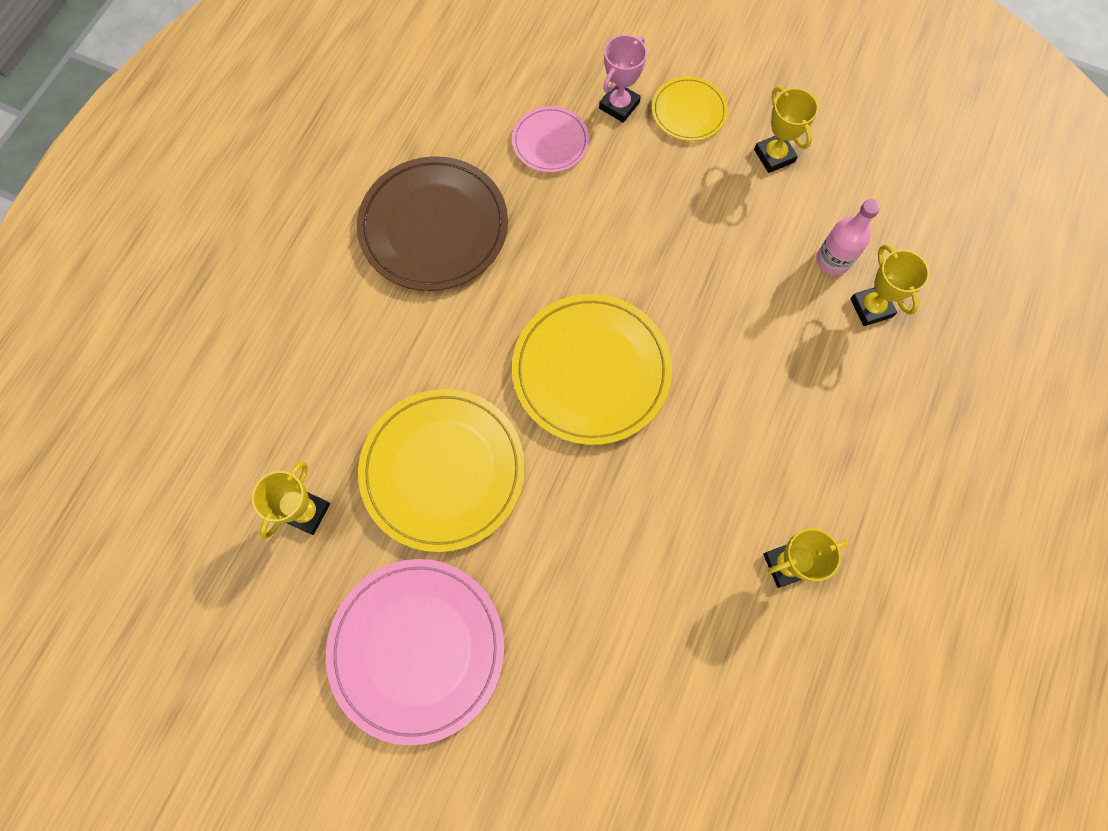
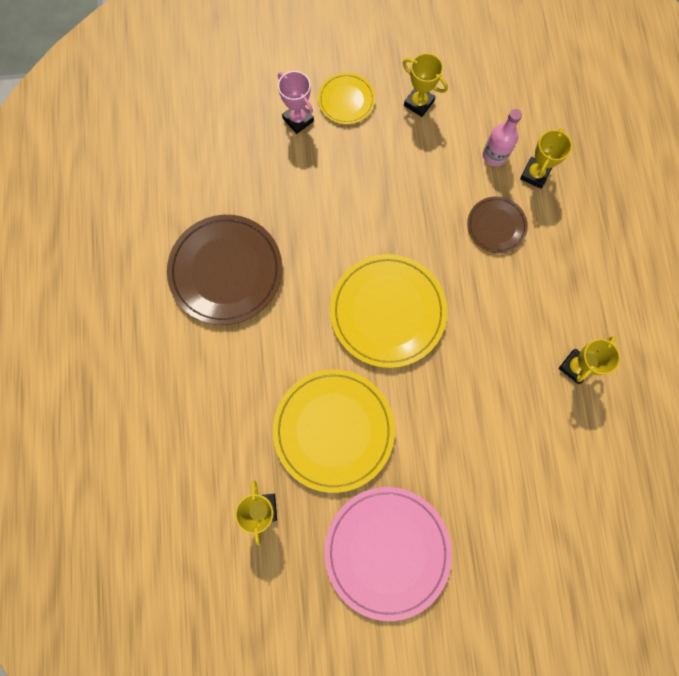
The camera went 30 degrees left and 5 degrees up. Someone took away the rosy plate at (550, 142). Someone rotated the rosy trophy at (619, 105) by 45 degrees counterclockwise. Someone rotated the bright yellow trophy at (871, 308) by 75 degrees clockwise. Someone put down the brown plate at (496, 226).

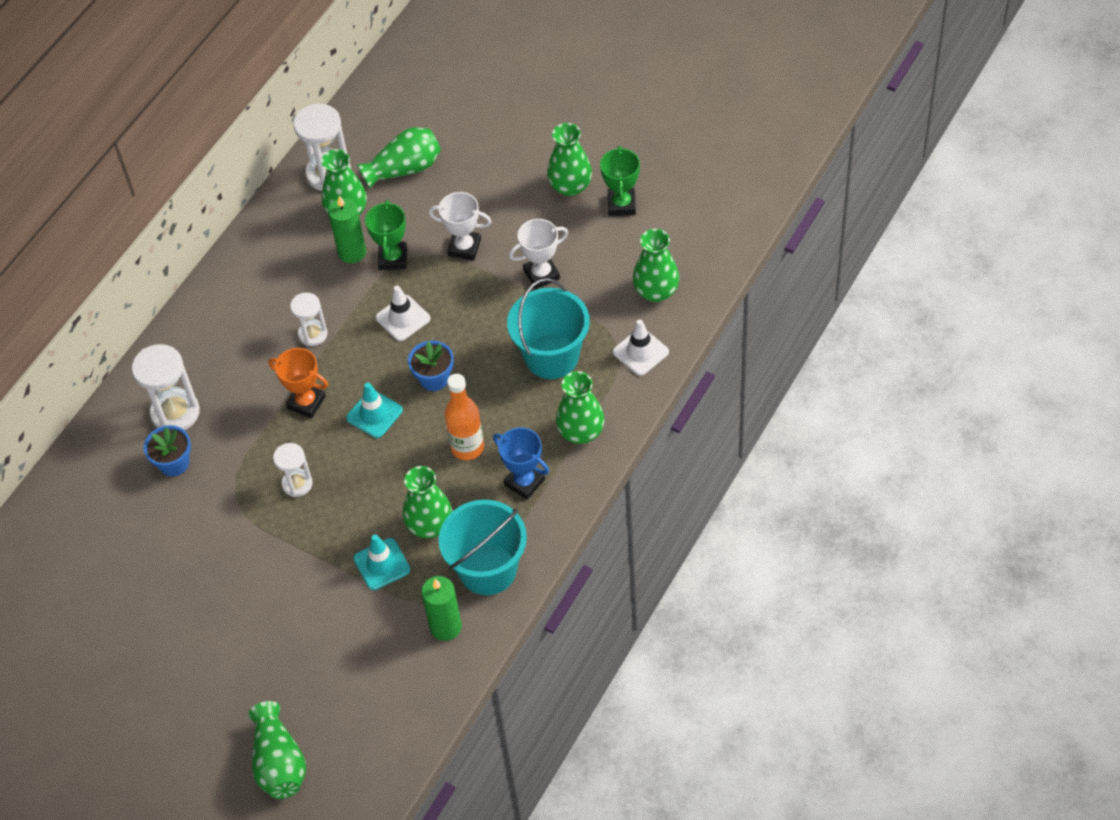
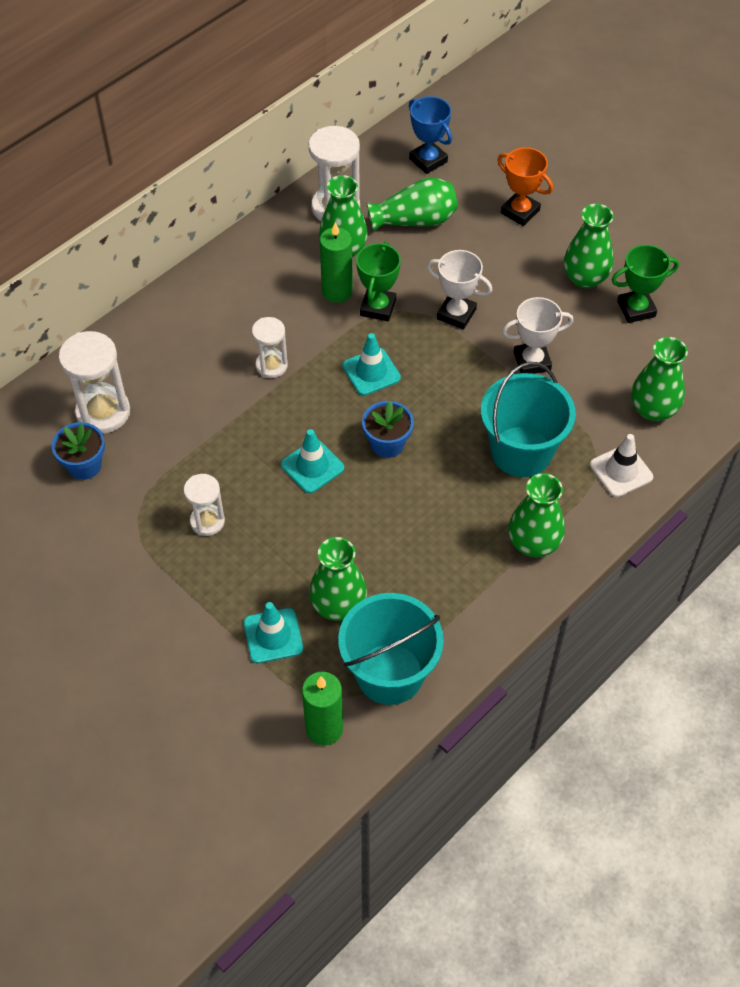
The camera went 10 degrees right and 0 degrees up. Someone took away the emerald flower vase at (279, 762). Someone carried the orange-coloured trophy from (306, 402) to (520, 211). Someone repainted the white road cone at (403, 318), which became the teal road cone at (371, 372). Someone took away the orange-coloured flask at (467, 447). Someone carried the royal blue trophy from (524, 482) to (428, 160). Someone rotated the emerald trophy at (621, 204) by 60 degrees clockwise.

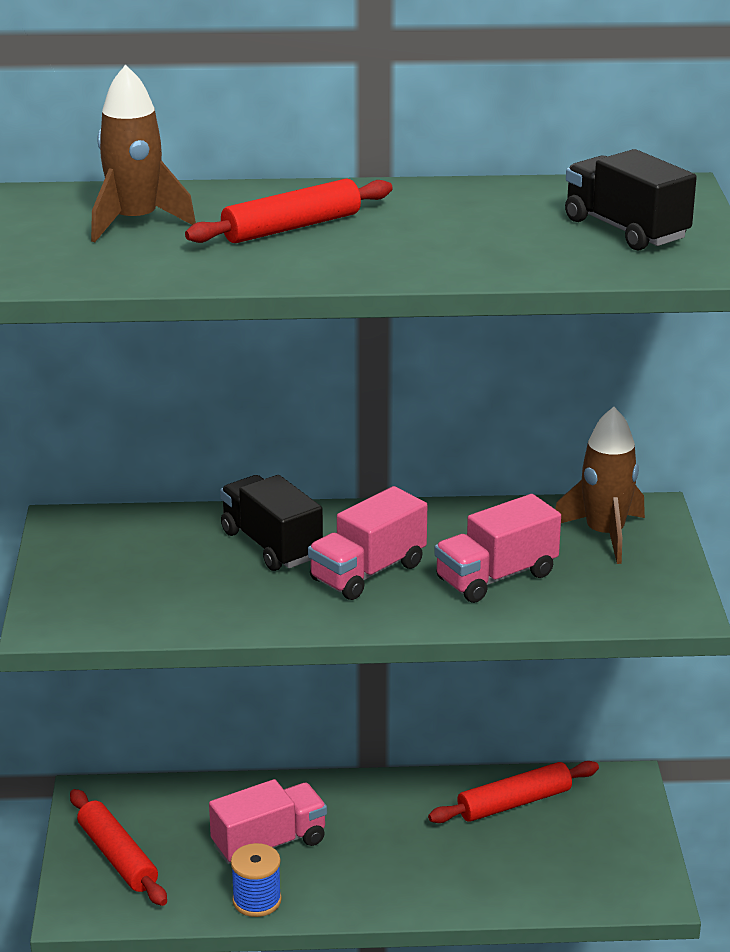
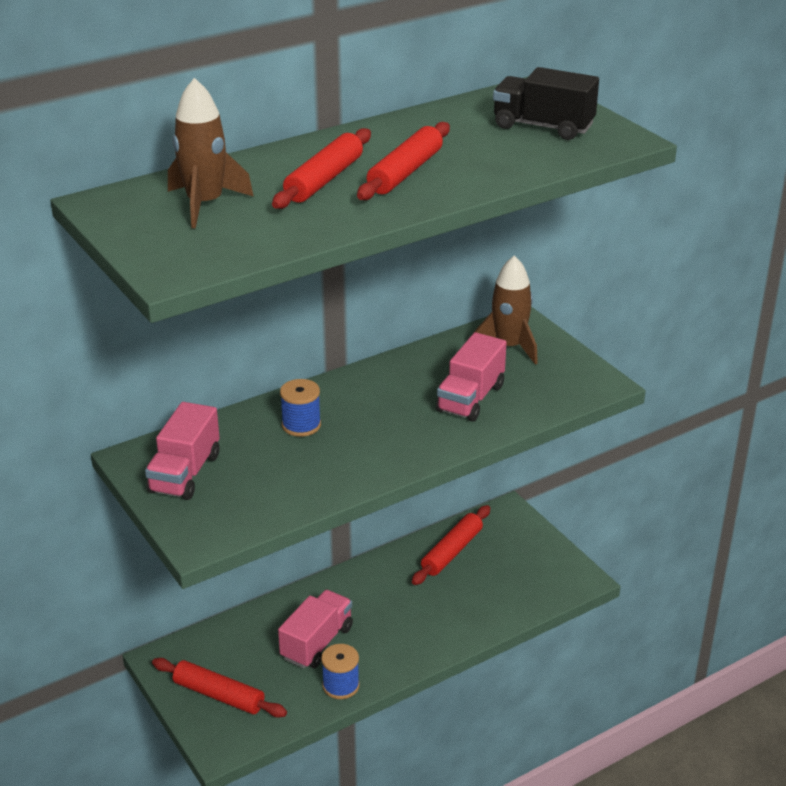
The camera went 30 degrees left and 5 degrees up. Someone swapped the jet-black toy truck at (271, 545) for the royal blue reel of thread at (301, 425). Someone carried the rosy toy truck from (368, 572) to (185, 473). Someone put down the crimson pastry roller at (405, 172).

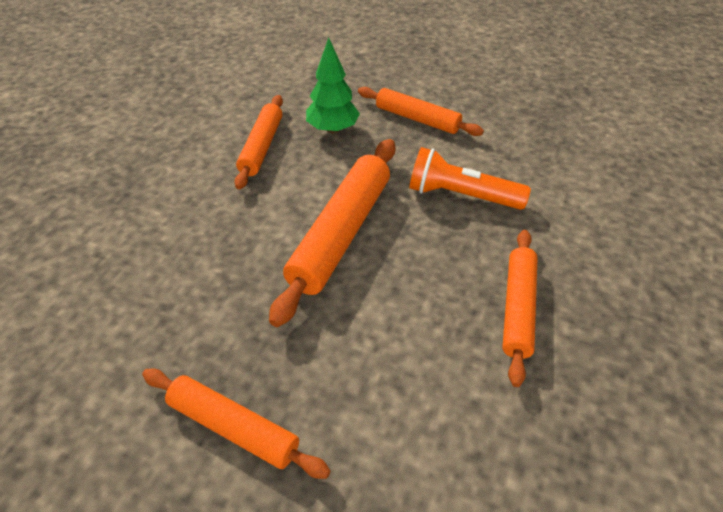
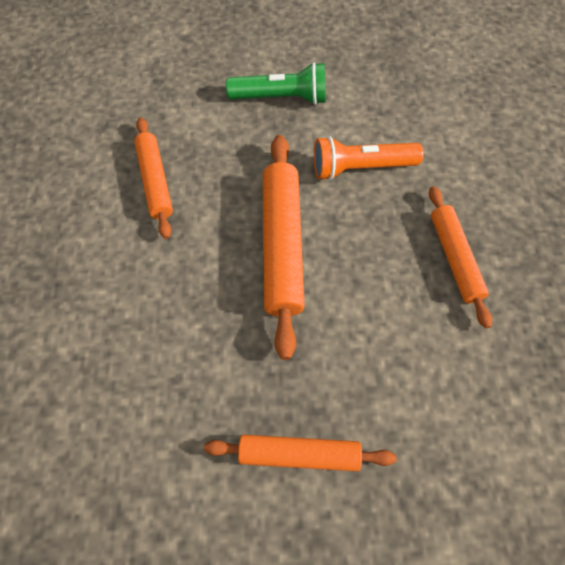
The camera went 25 degrees left and 15 degrees up. Someone took away the emerald tree at (333, 129). Someone swapped the orange-coloured pastry roller at (417, 119) for the emerald pocket torch at (281, 98).

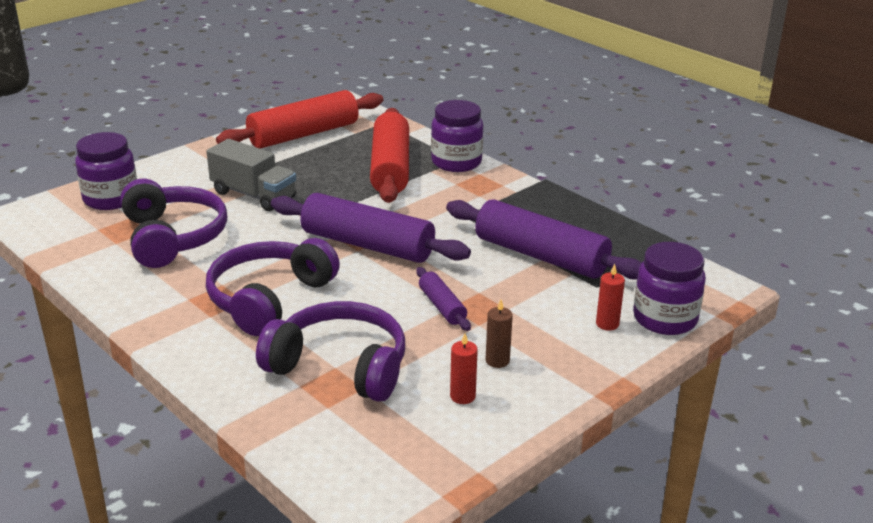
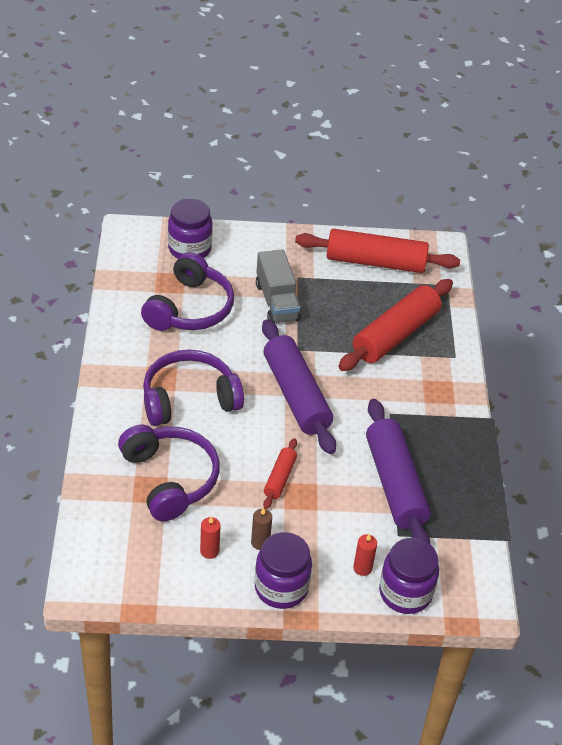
The camera went 40 degrees right and 15 degrees up. Someone repainted the violet pastry roller at (442, 306), which became the crimson pastry roller at (280, 478). Someone carried the violet jam jar from (456, 162) to (281, 587).

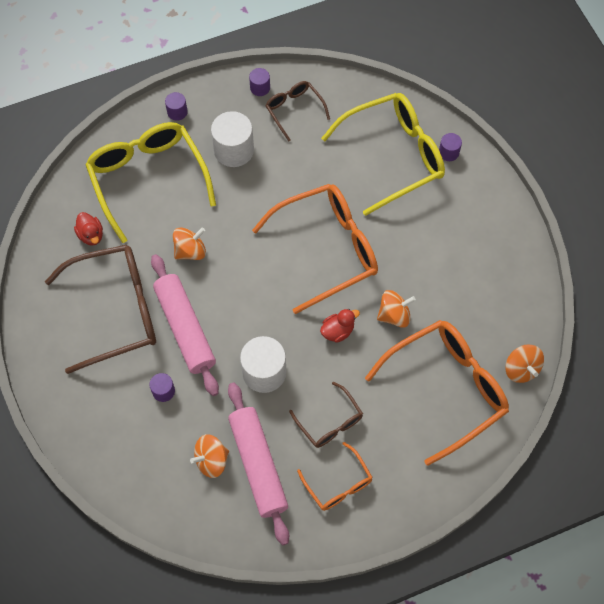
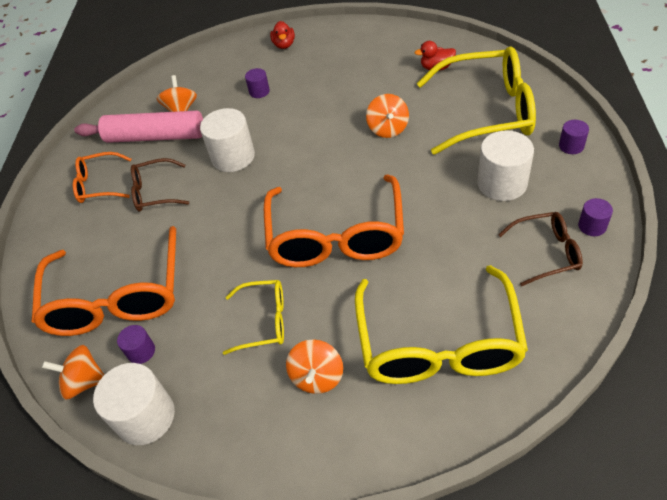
The camera went 120 degrees right and 15 degrees down. Someone took away the brown eyeglasses at (117, 311). Someone took away the rosy pastry roller at (185, 328). Someone carried the crimson toy duck from (338, 331) to (284, 45). Someone carried the orange-coloured toy top from (394, 315) to (317, 377). Someone carried the violet solid cylinder from (448, 152) to (141, 351). Someone put down the white solid cylinder at (146, 417). Someone put down the bright yellow eyeglasses at (264, 321).

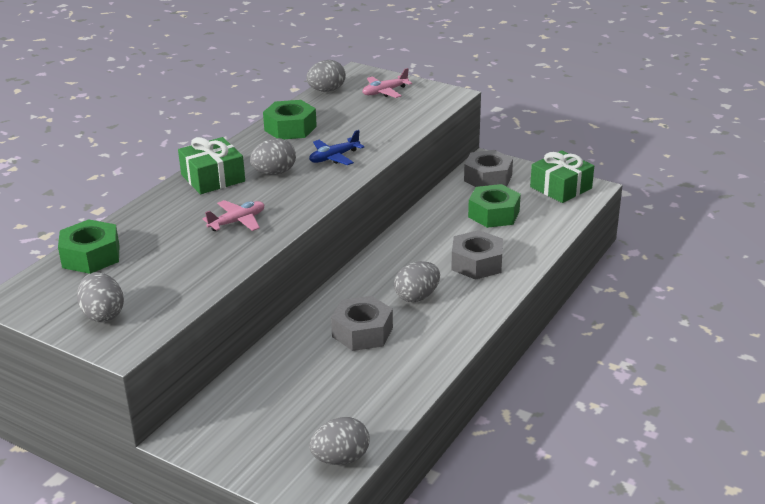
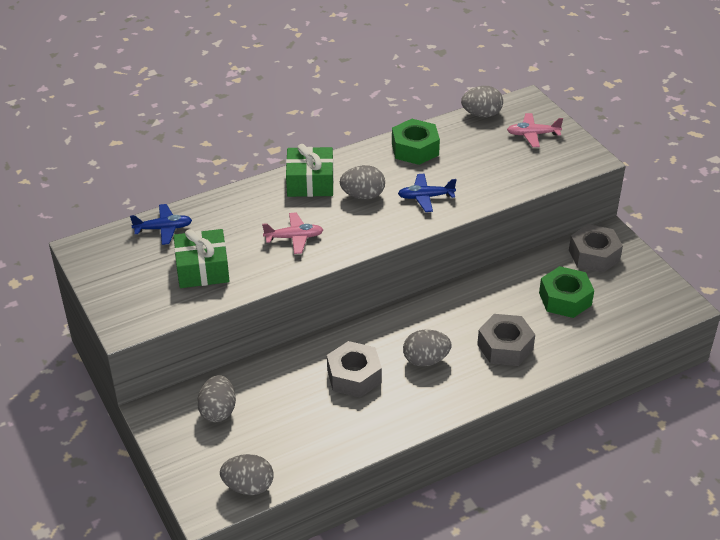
The camera went 30 degrees right and 10 degrees up. Someone swapped the emerald nut at (91, 256) for the royal blue toy plane at (163, 229). Someone carried the ash-grey egg from (103, 314) to (218, 411). Someone carried the emerald gift from (561, 187) to (202, 269).

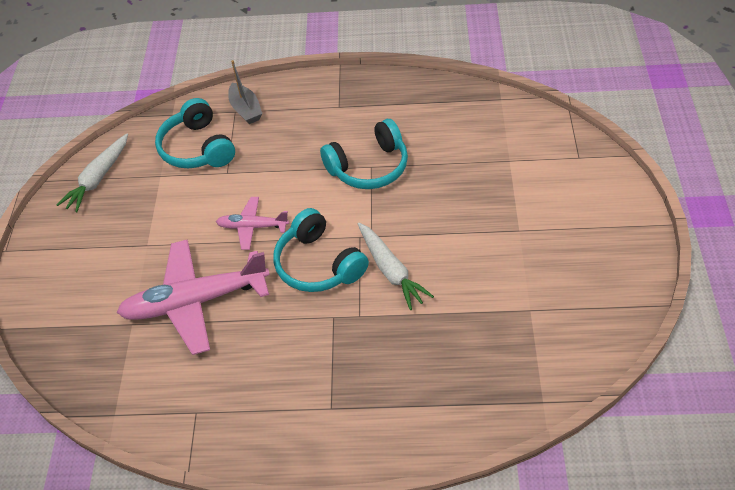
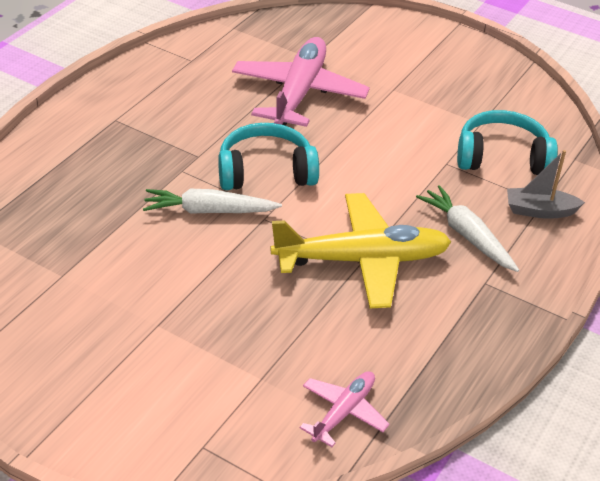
The camera went 115 degrees right and 10 degrees down. Someone carried the white toy carrot from (98, 178) to (467, 236). Someone carried the rosy toy plane from (253, 227) to (343, 412). Someone swapped the teal over-ear headphones at (369, 167) for the bright yellow toy plane at (361, 260).

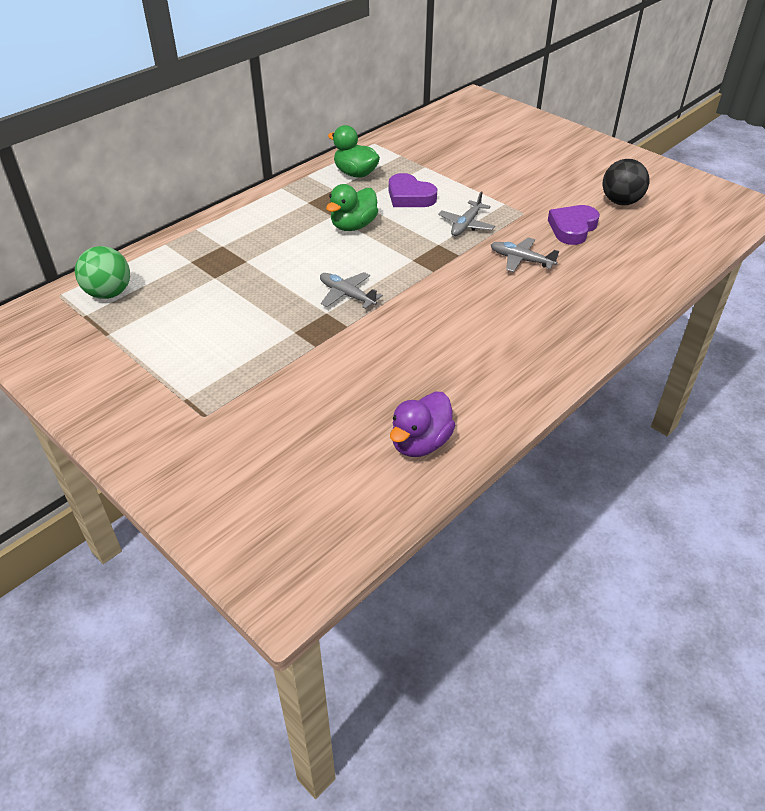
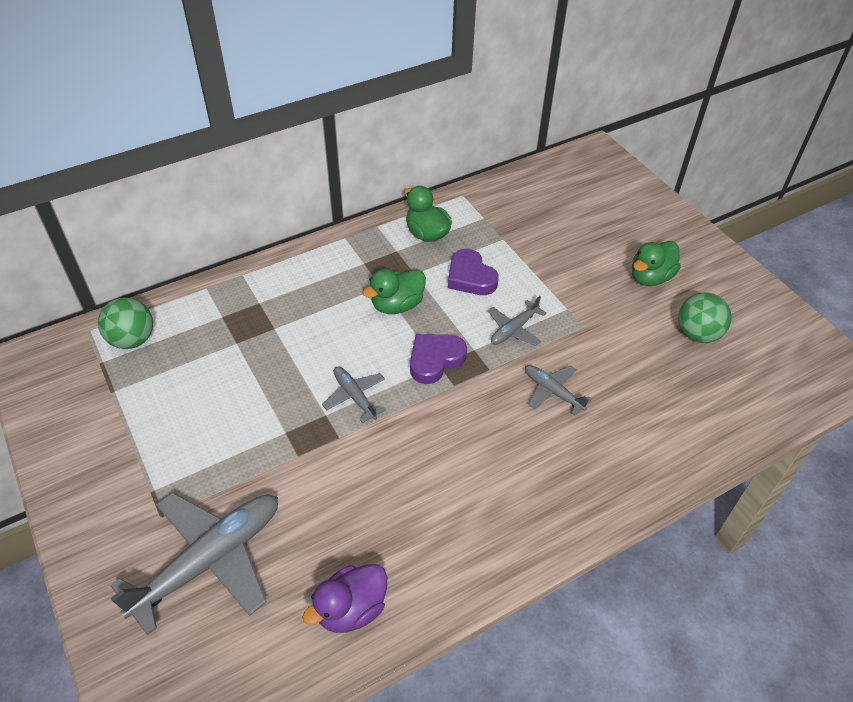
The camera went 15 degrees right and 5 degrees up. Someone carried the violet heart shape from (572, 228) to (435, 360). Someone repainted the jet-black ball at (620, 202), which became the emerald ball at (697, 334). Someone put down the ash-grey toy plane at (209, 561). Someone put down the emerald toy duck at (650, 277).

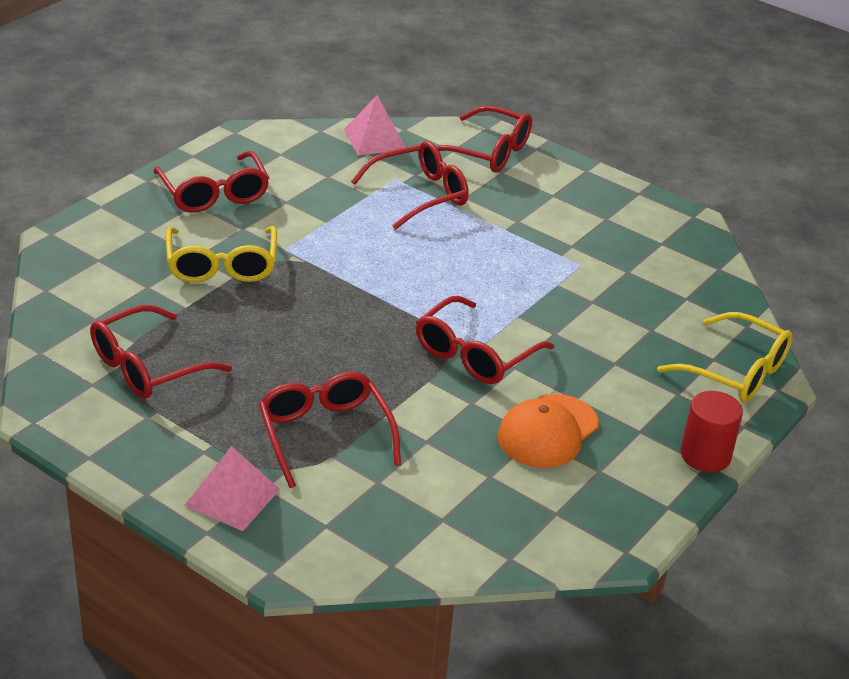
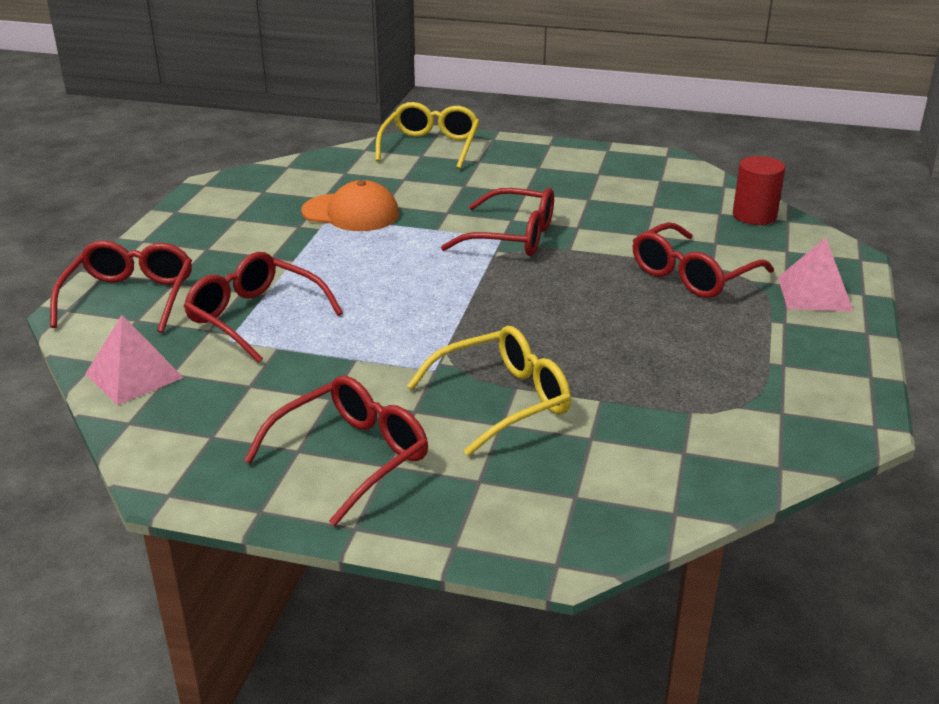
The camera went 110 degrees left and 5 degrees down. Someone took away the crimson eyeglasses at (148, 367). Someone carried the orange-coloured cap from (548, 431) to (351, 213). Someone carried the crimson solid cylinder from (705, 455) to (754, 216).

